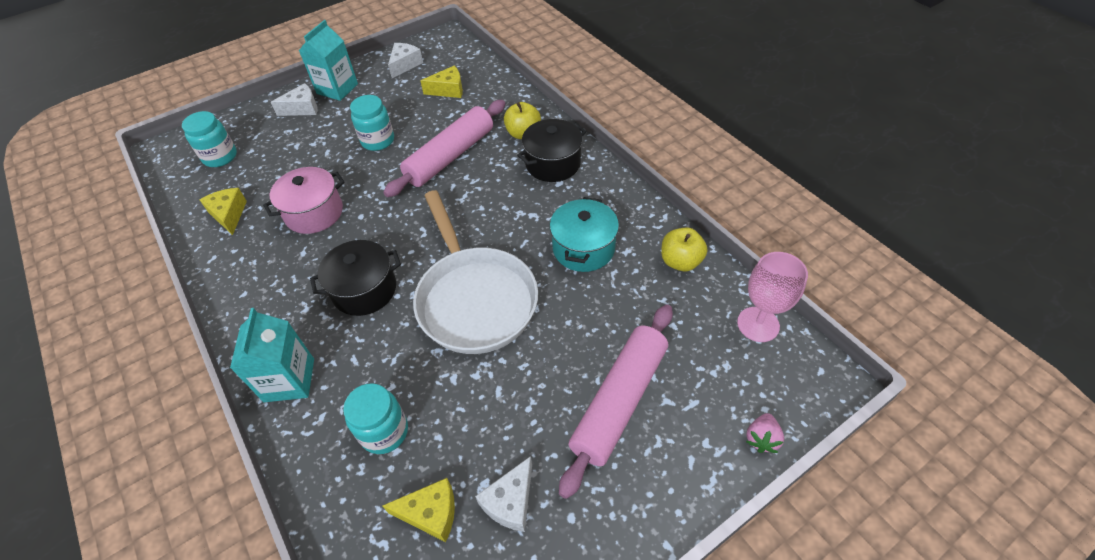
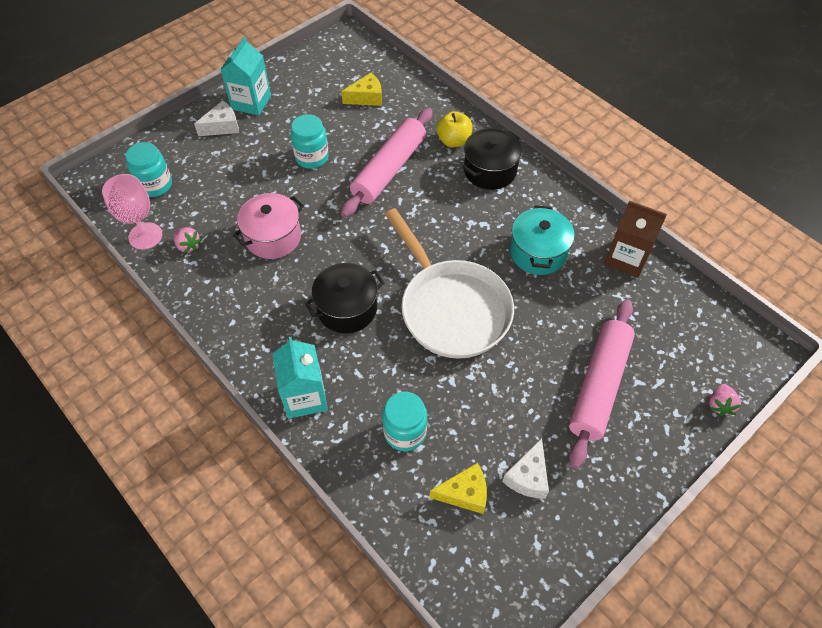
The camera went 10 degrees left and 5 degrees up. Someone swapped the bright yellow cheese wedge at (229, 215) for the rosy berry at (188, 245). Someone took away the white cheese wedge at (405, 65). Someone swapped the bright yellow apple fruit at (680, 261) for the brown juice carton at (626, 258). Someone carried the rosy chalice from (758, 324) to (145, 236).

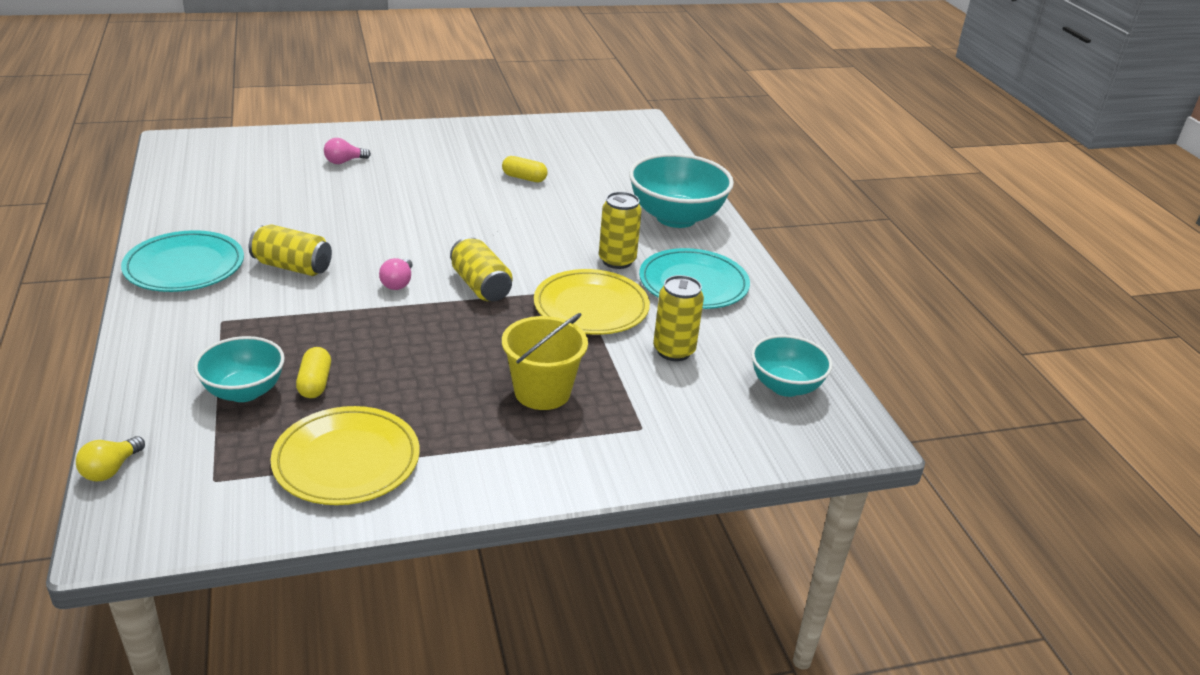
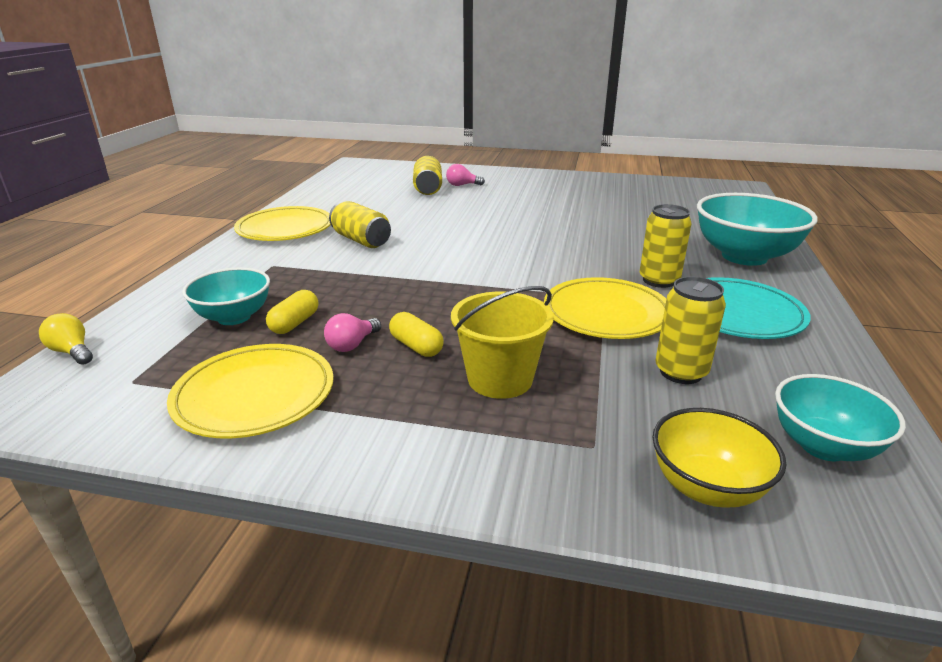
The camera went 30 degrees right and 5 degrees down. Someone rotated the bright yellow bulb at (111, 470) by 75 degrees clockwise. Someone repainted the teal plate at (184, 267), which became the bright yellow plate at (285, 229). Someone carried the rosy bulb from (398, 283) to (352, 345). Someone carried the bright yellow tin from (481, 286) to (428, 188). Someone carried the bright yellow pill shape from (524, 178) to (416, 346). Someone put down the bright yellow bowl at (706, 487).

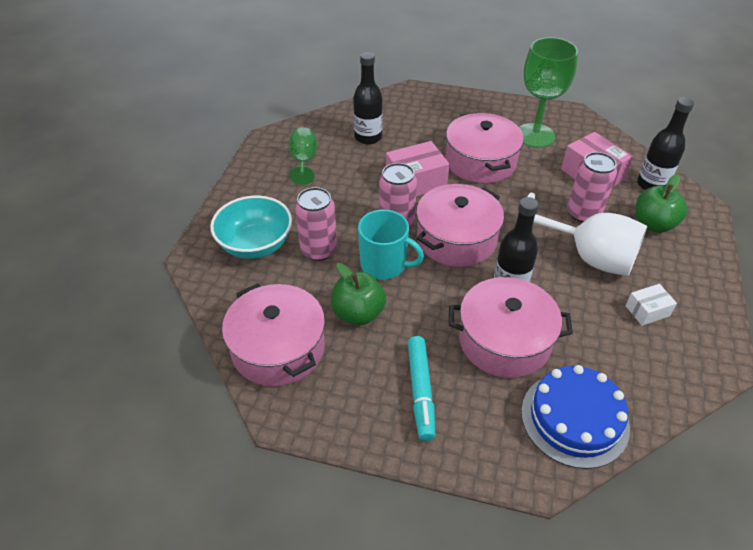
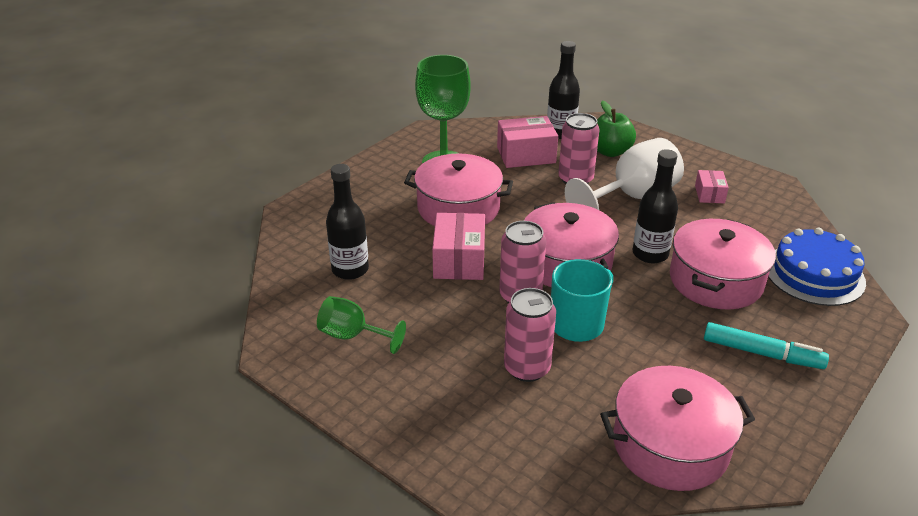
The camera went 65 degrees left and 10 degrees down. Someone took away the teal bowl at (255, 245). Someone took away the emerald apple fruit at (358, 313). Someone repainted the white box at (647, 311), which became the rosy box at (709, 194).

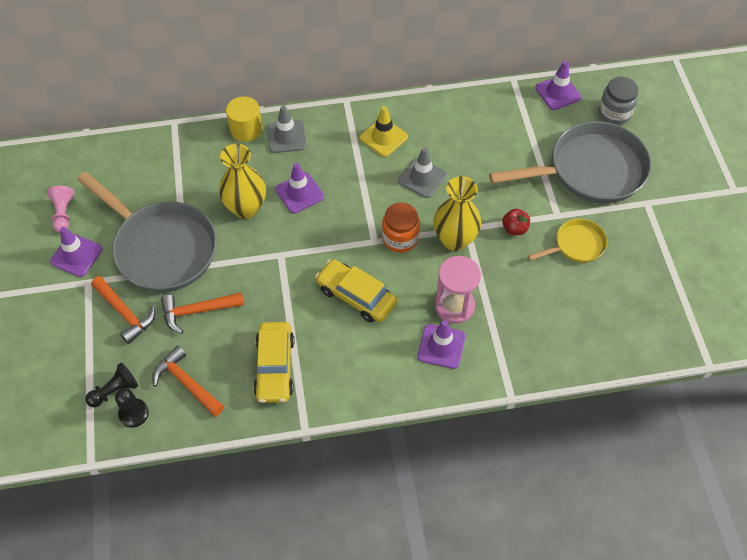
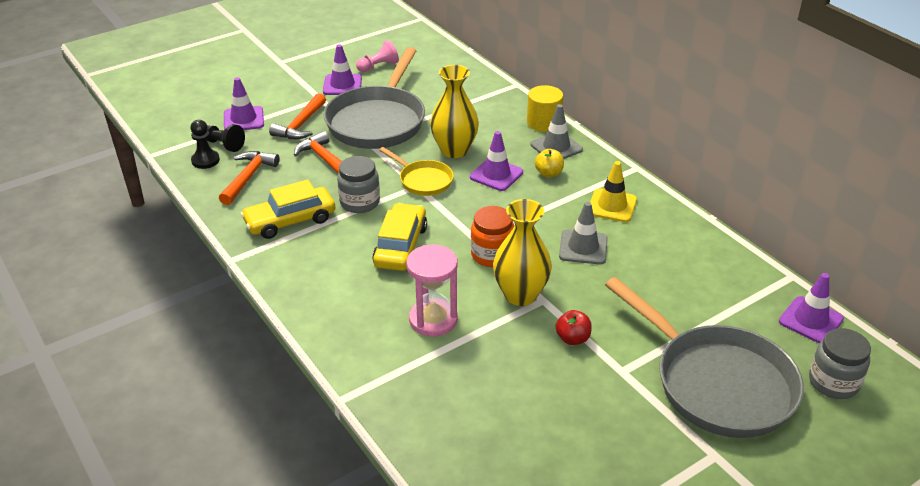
The camera went 65 degrees right and 20 degrees down. Someone carried the violet road cone from (441, 346) to (243, 119). Someone carried the bright yellow frying pan from (576, 245) to (423, 180). Someone put down the ash-grey jam jar at (360, 202). Someone put down the bright yellow apple fruit at (549, 173).

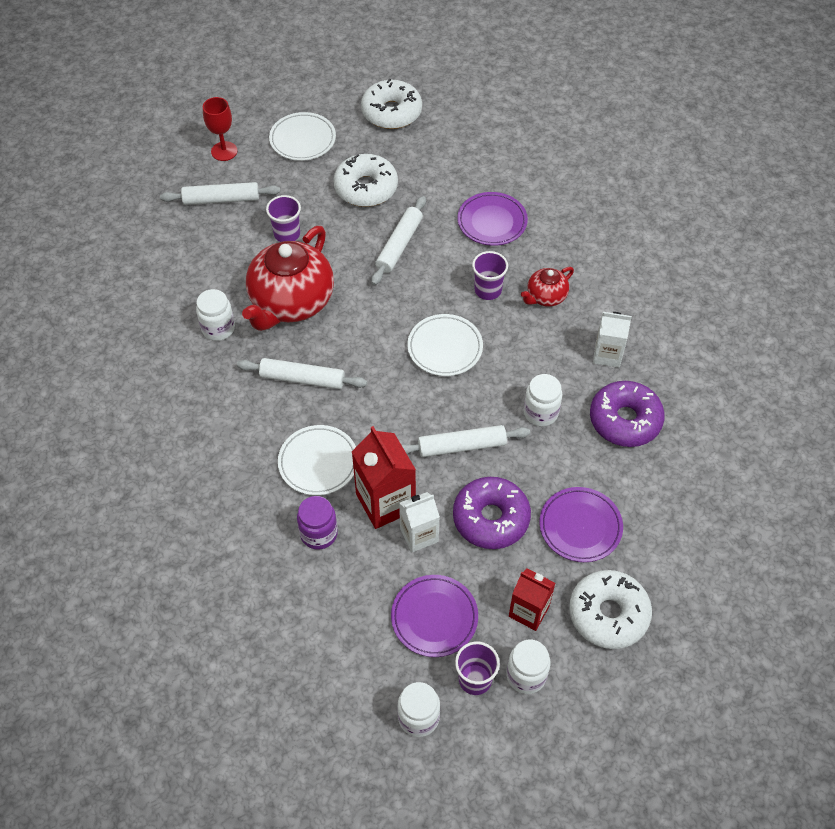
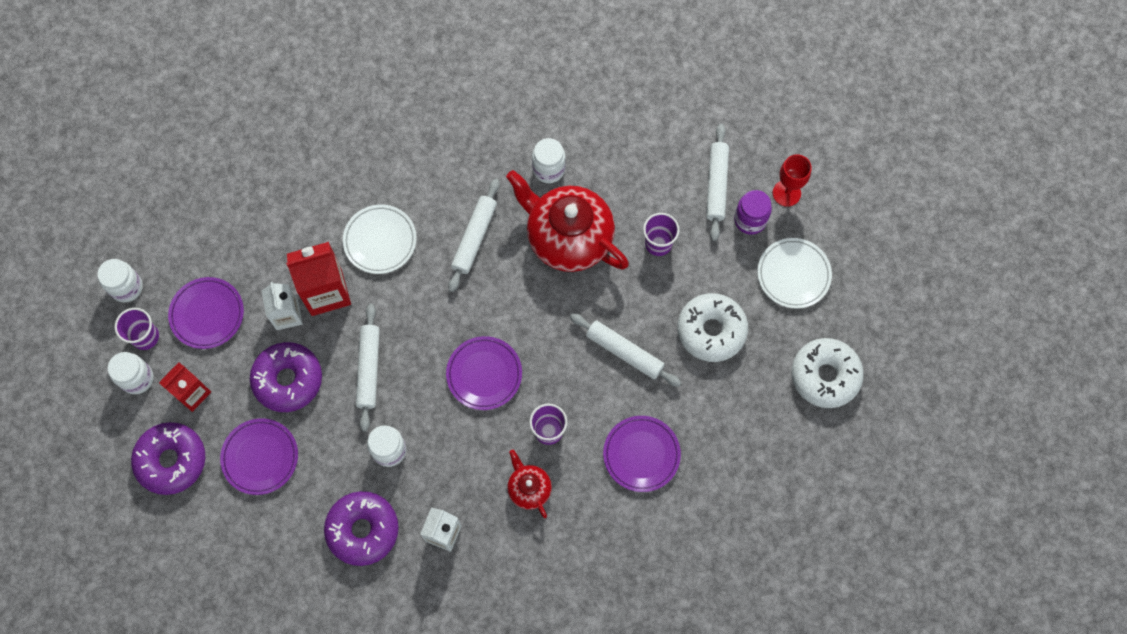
The camera went 100 degrees right and 15 degrees up. Someone carried the violet jam jar from (319, 533) to (750, 220). Someone repainted the white plate at (445, 348), which became the violet plate at (484, 374). Someone repainted the white donut at (608, 614), which became the violet donut at (171, 460).

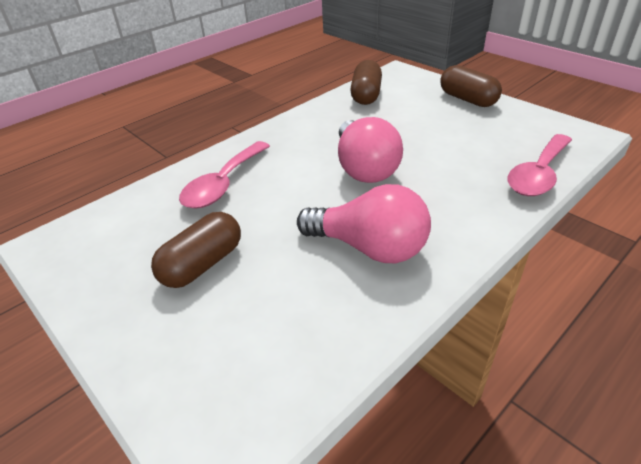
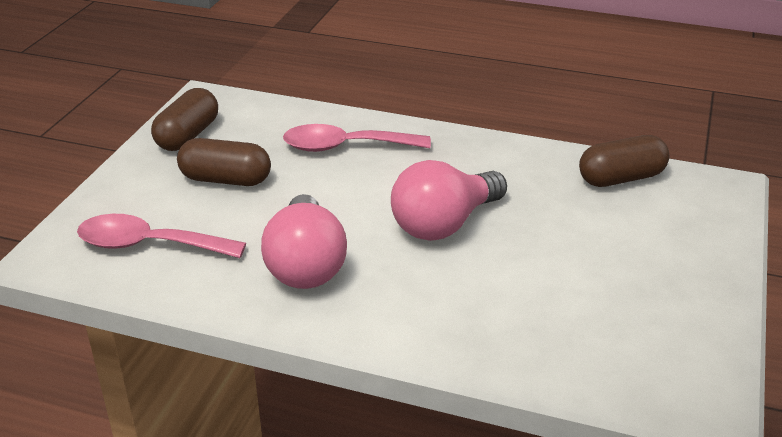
The camera went 60 degrees right and 5 degrees down. Someone carried the brown pill shape from (467, 99) to (188, 136). Someone carried the rosy tablespoon from (538, 174) to (149, 245).

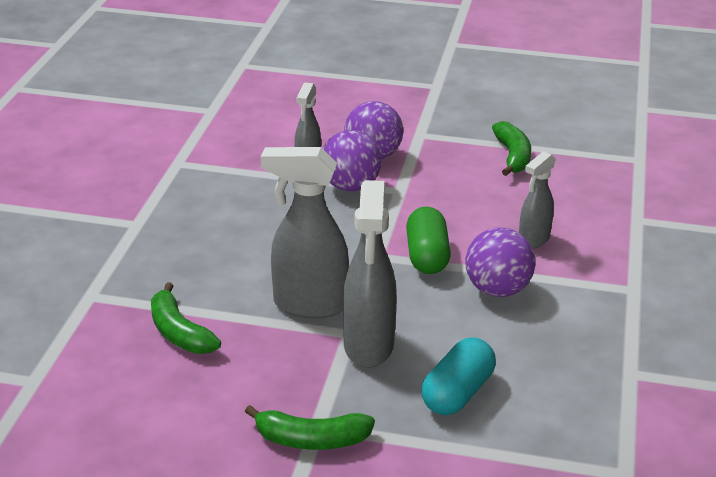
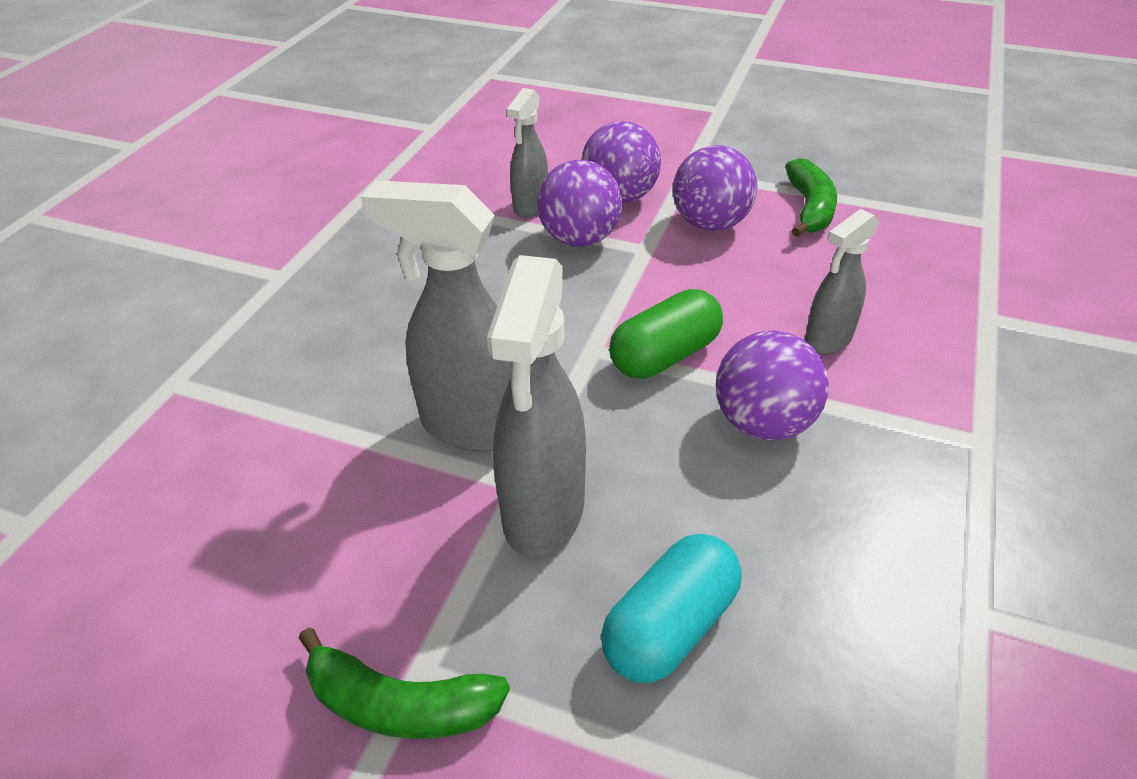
The camera went 10 degrees right and 10 degrees up. Someone took away the emerald banana fruit at (179, 332). Someone rotated the emerald pill shape at (427, 256) by 45 degrees clockwise. Someone put down the violet ball at (710, 224).

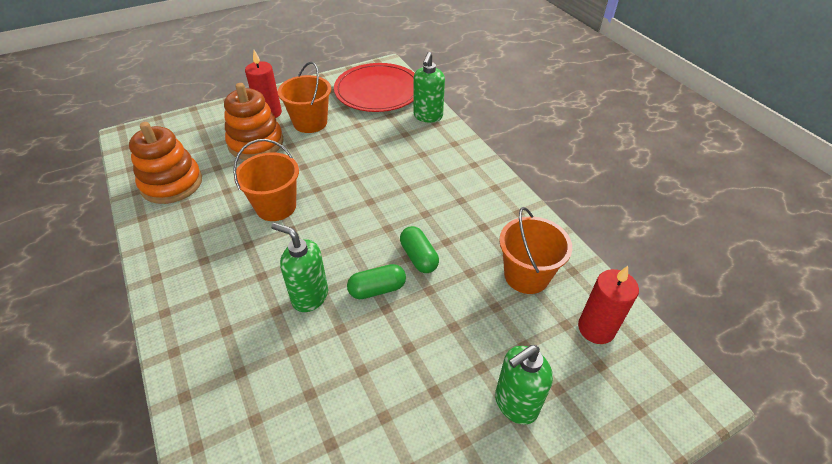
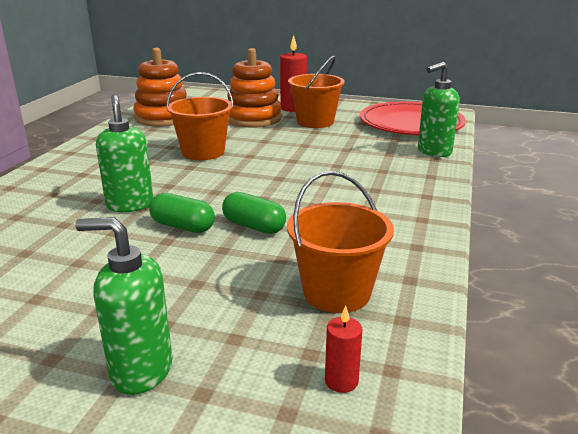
The camera went 45 degrees right and 20 degrees down. Someone rotated the emerald pill shape at (419, 257) by 75 degrees counterclockwise. Someone scaled the crimson candle at (596, 328) by 0.54.

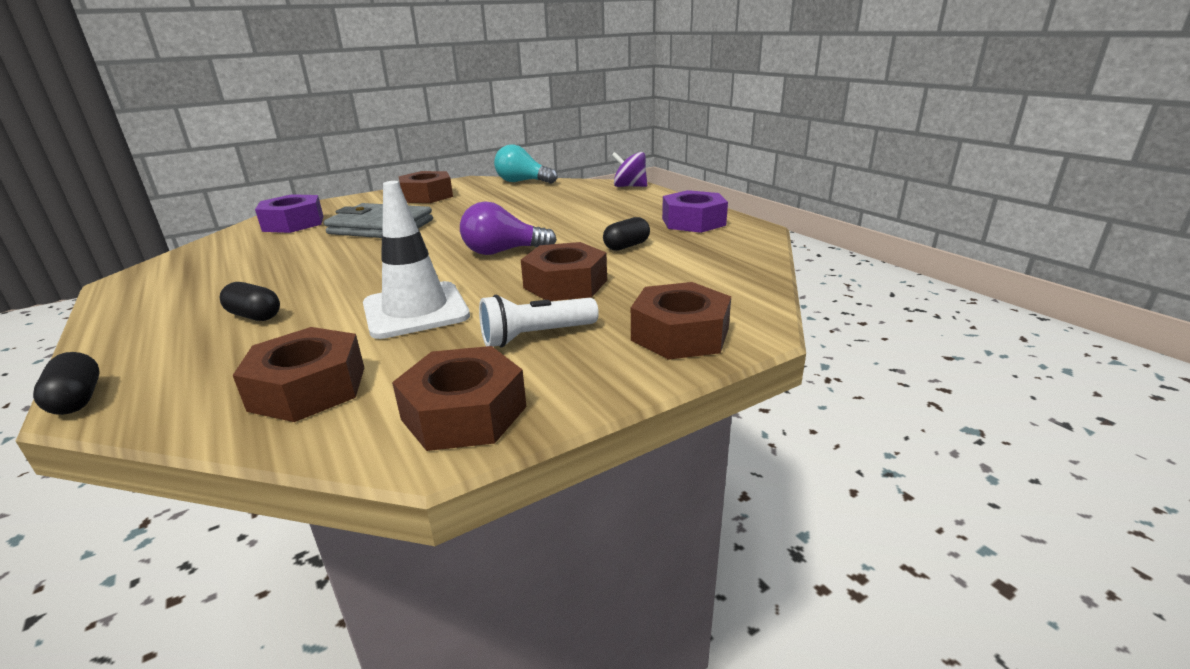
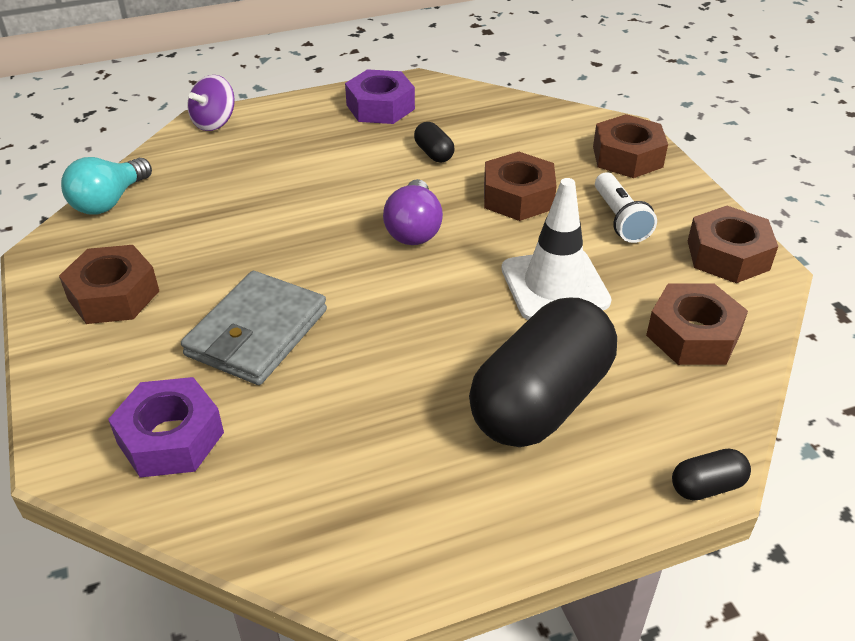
The camera went 80 degrees left and 15 degrees up. Someone scaled the jet-black pill shape at (254, 316) by 2.48.

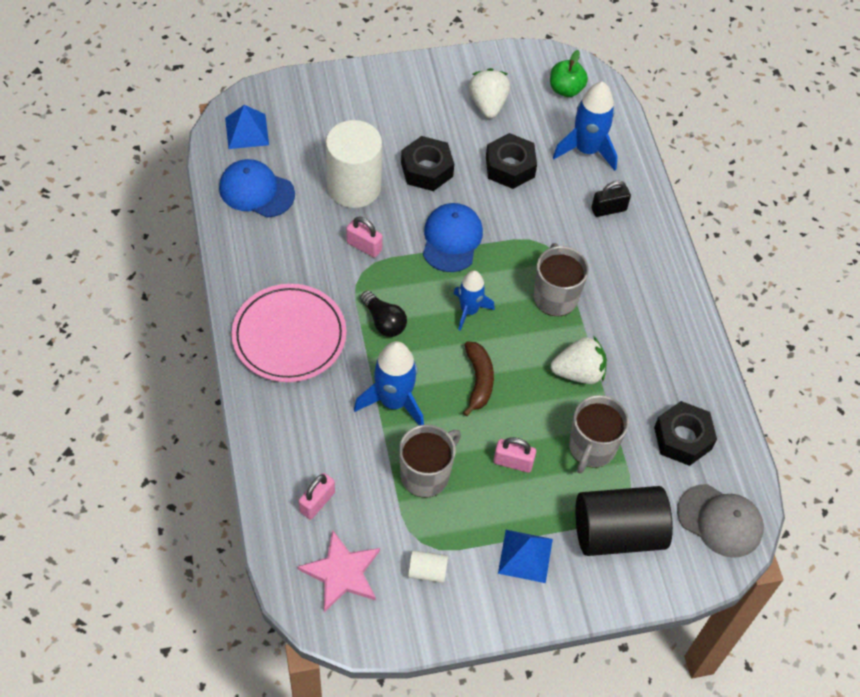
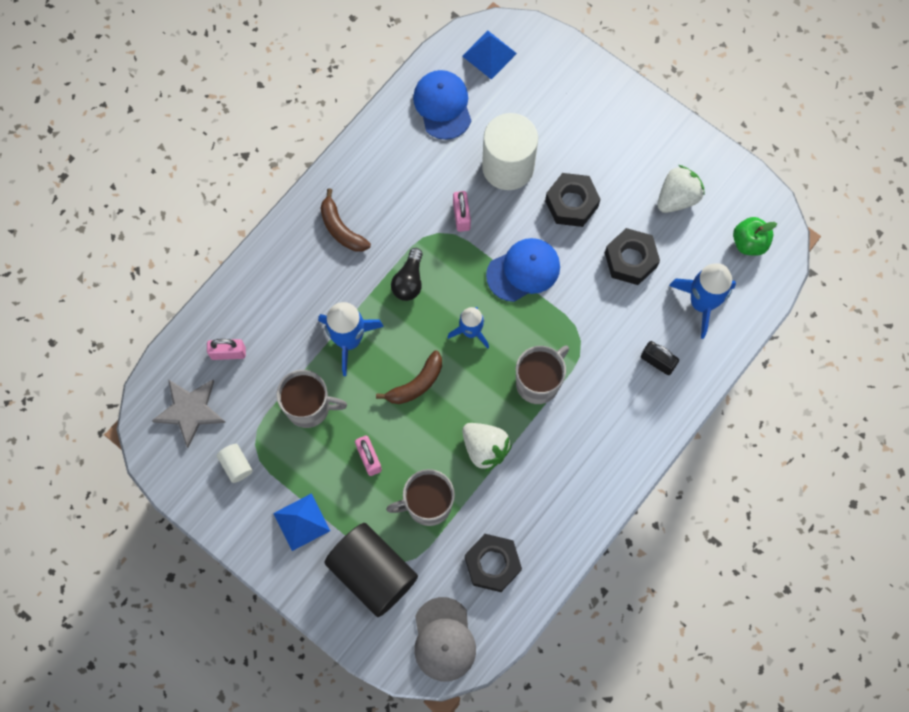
The camera went 55 degrees right and 15 degrees up. Someone swapped the rosy plate at (289, 336) for the brown banana fruit at (341, 229). Someone repainted the rosy star at (342, 573), which became the ash-grey star at (190, 411).

